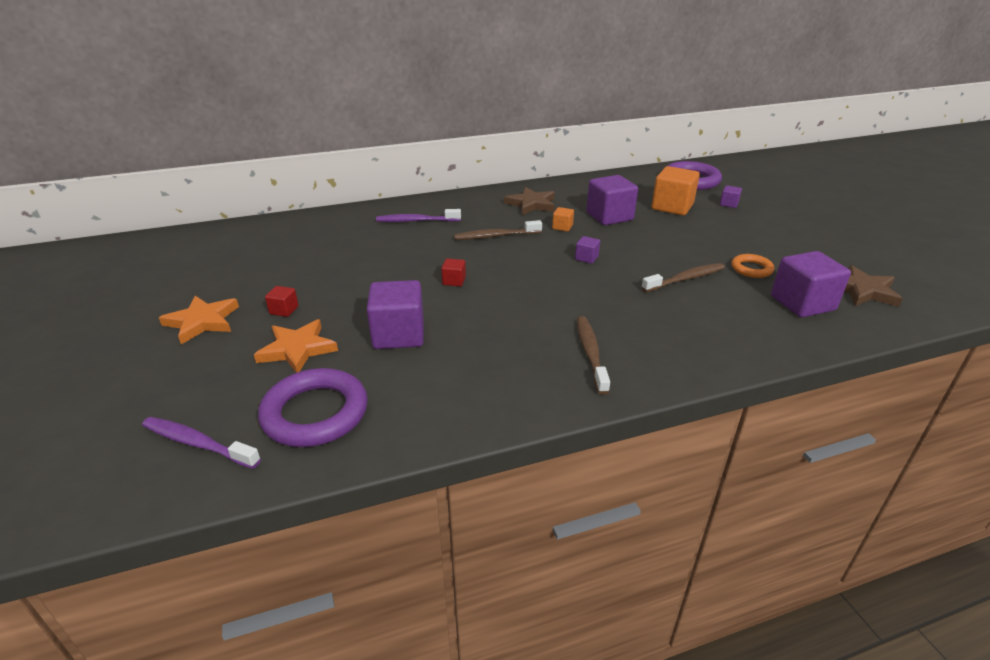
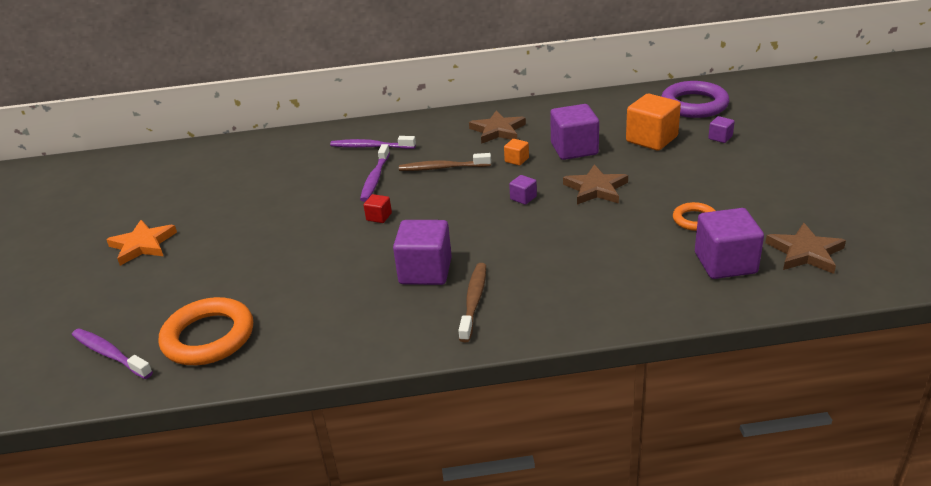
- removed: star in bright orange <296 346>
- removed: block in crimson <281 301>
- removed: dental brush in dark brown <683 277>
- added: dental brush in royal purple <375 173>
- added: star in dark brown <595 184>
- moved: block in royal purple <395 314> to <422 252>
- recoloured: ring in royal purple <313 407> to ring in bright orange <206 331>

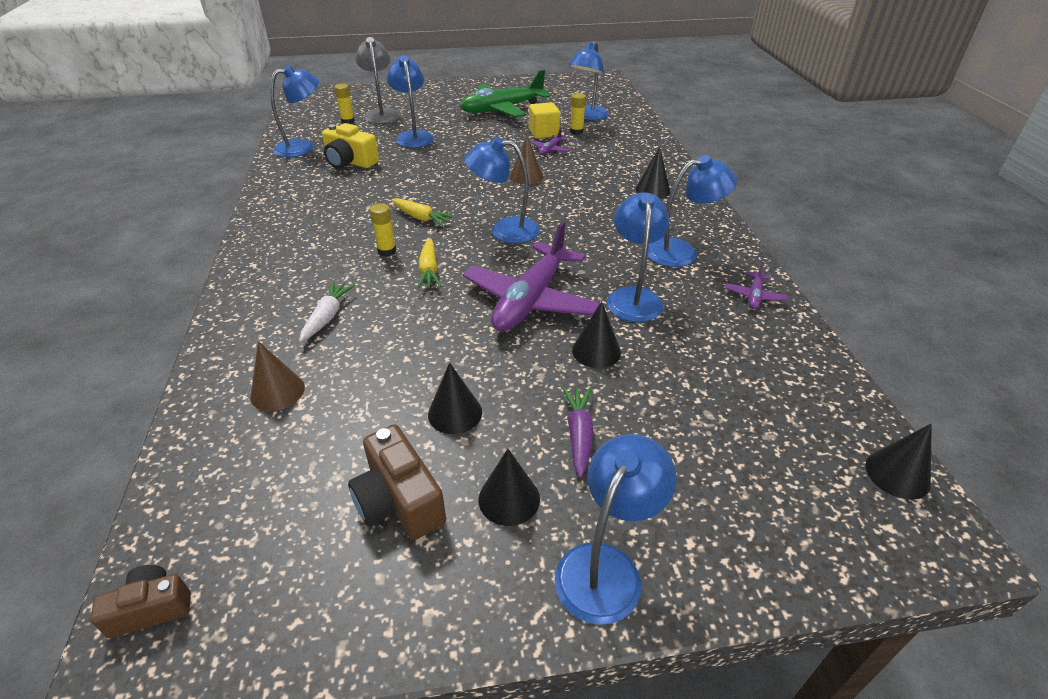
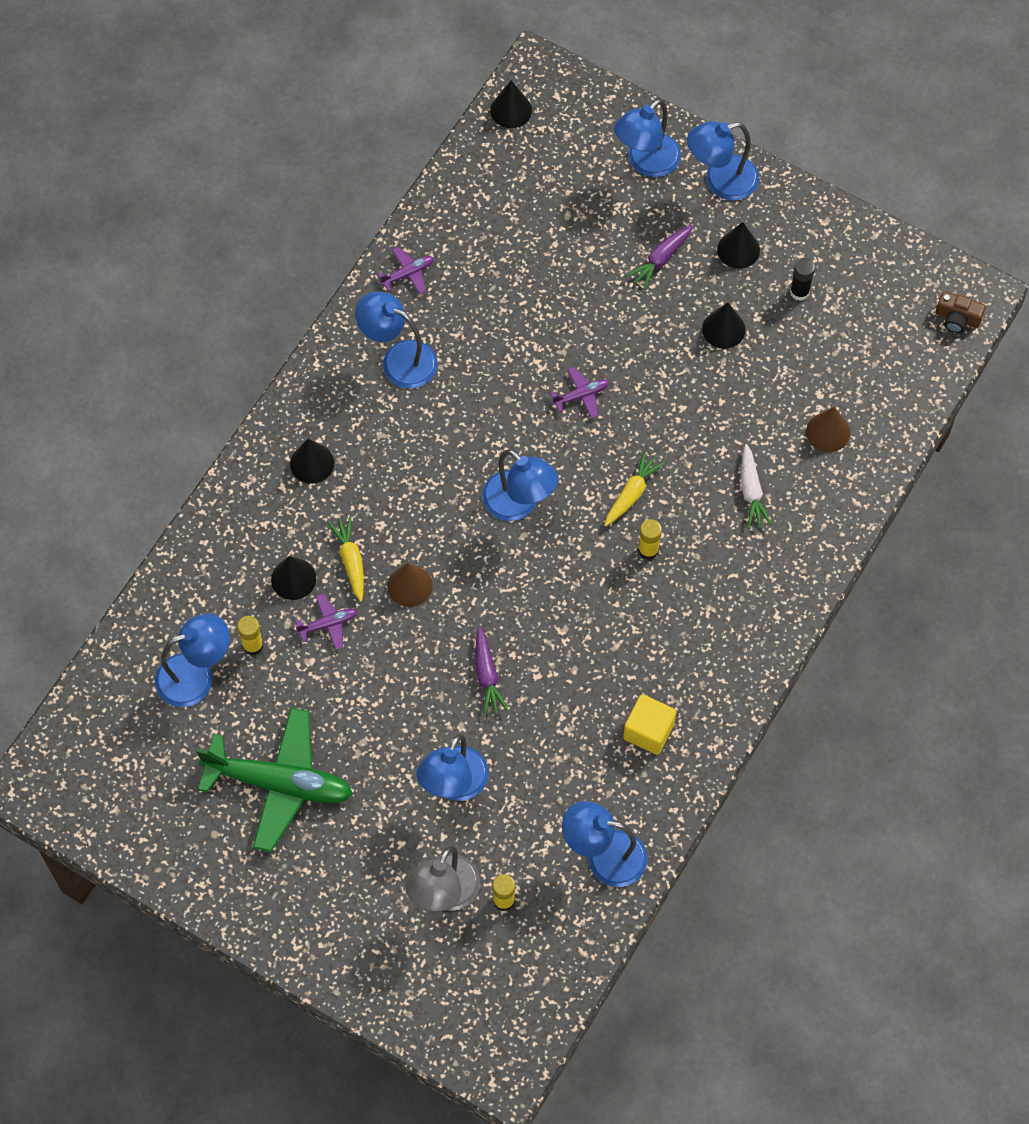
- removed: camera in bright yellow <350 146>
- added: toy carrot in royal purple <492 671>
- moved: toy carrot in bright yellow <423 212> to <345 559>
- moved: block in bright yellow <544 120> to <649 724>
- moved: cone shape in black <596 335> to <293 578>
- moved: lamp in cobalt <638 257> to <647 138>
- replaced: camera in dark brown <397 482> to glue stick in black <802 279>
- turned: toy carrot in white <327 311> = <756 486> 60 degrees counterclockwise
- resized: plane in royal purple <531 276> = <579 392> x0.42

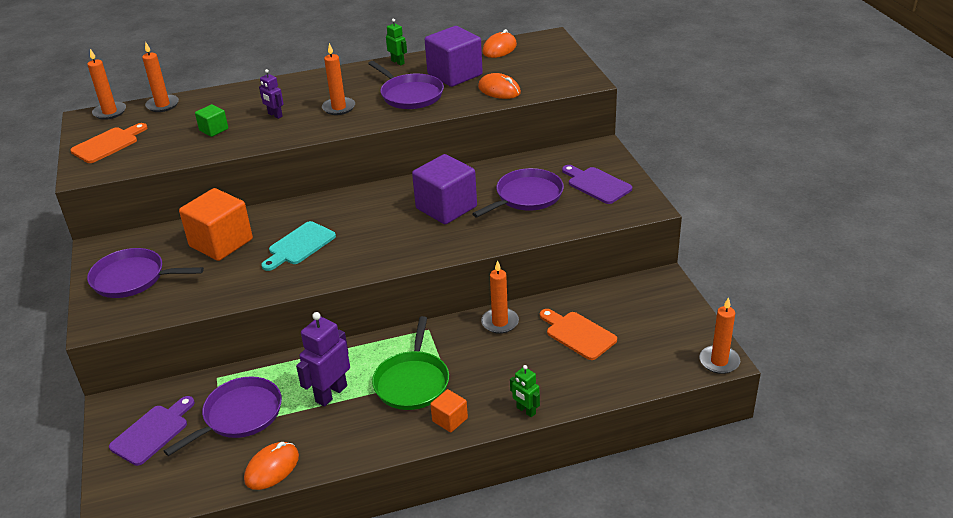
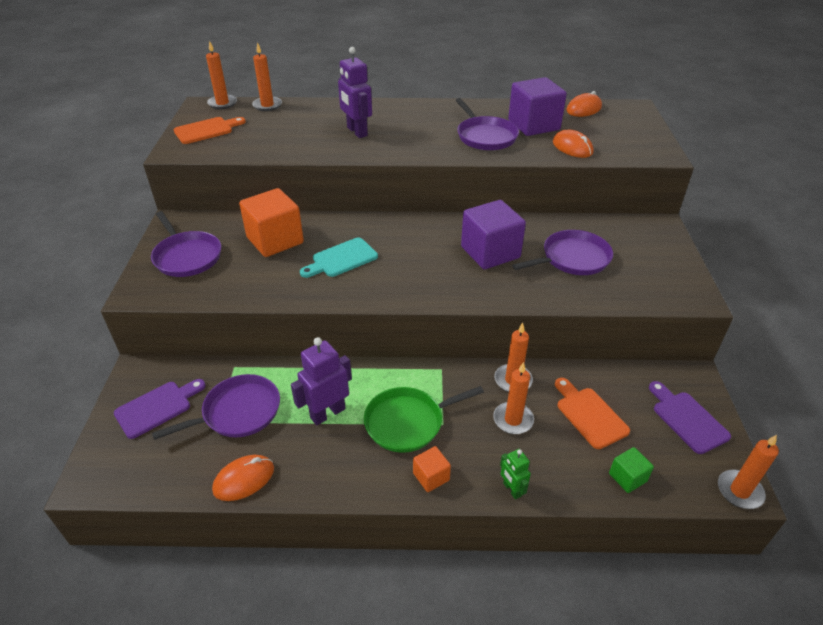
- removed: toy robot in leaf-green <396 42>
- moved: block in leaf-green <211 120> to <631 470>
- moved: candle in bright orange <338 79> to <513 398>
- moved: cutting board in royal purple <597 184> to <690 417>
- turned: frying pan in royal purple <145 273> = <186 244> 150 degrees counterclockwise
- turned: frying pan in leaf-green <410 363> = <424 419> 45 degrees clockwise
- resized: toy robot in royal purple <271 94> = <355 92> x1.77

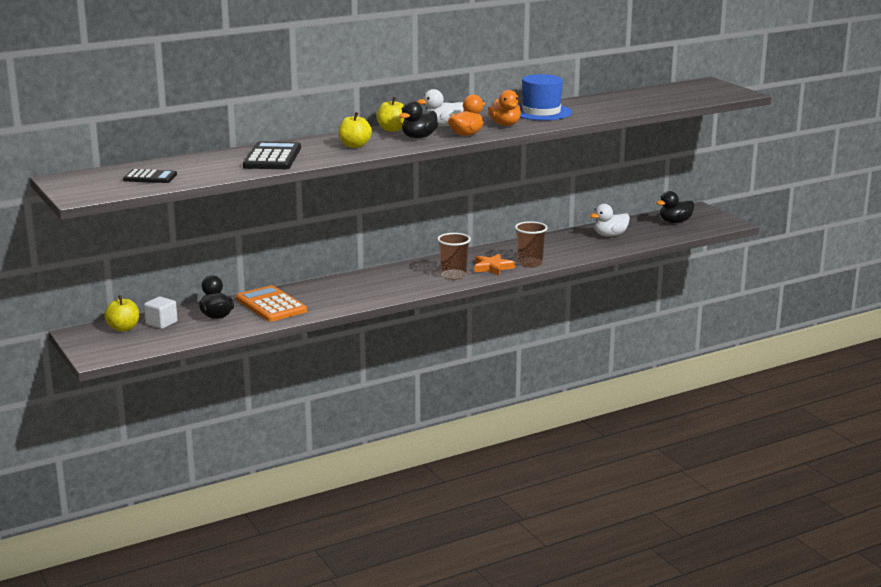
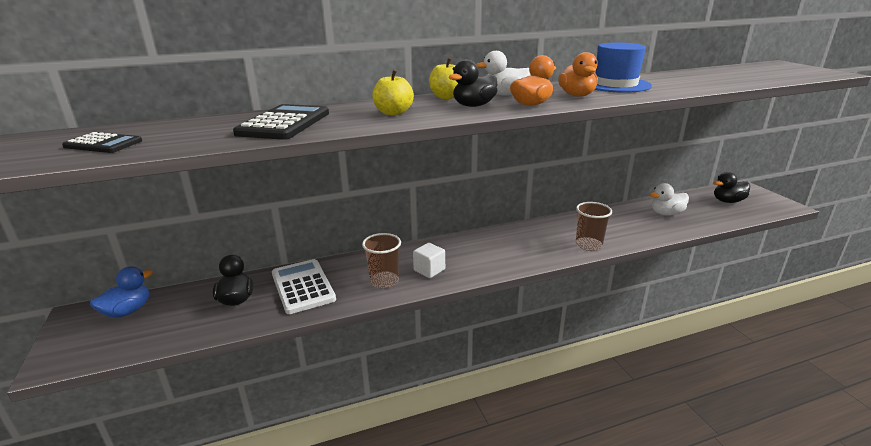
- removed: star in bright orange <494 265>
- moved: block in white <161 312> to <429 260>
- moved: cup in dark brown <454 256> to <381 260>
- replaced: apple in bright yellow <121 313> to toy duck in cobalt <121 292>
- recoloured: calculator in bright orange <271 303> to calculator in white <304 286>

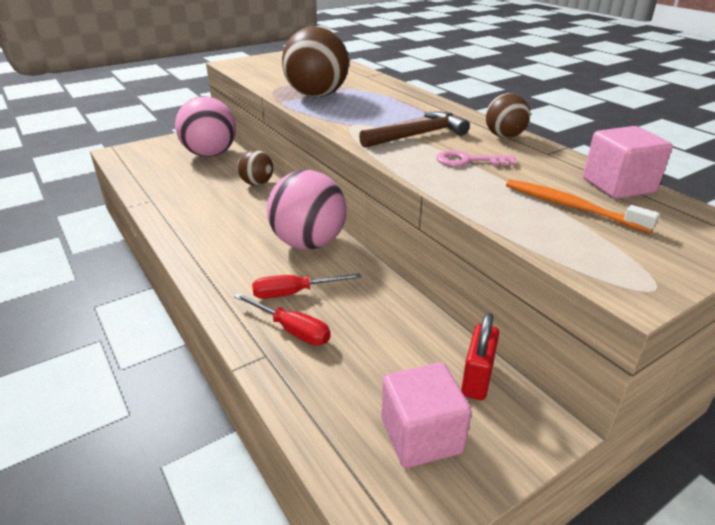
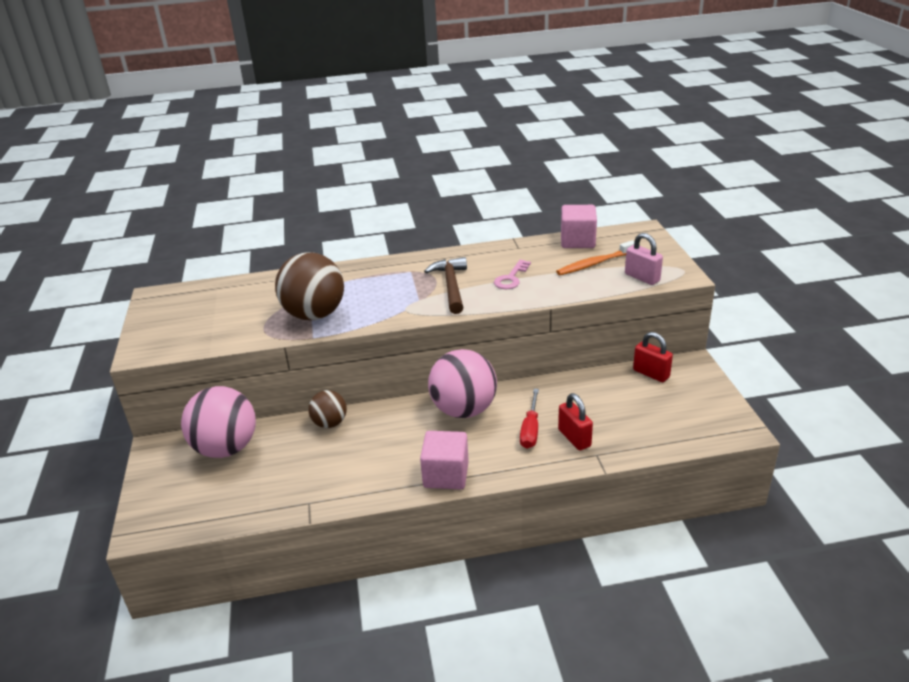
- removed: ball in dark brown <508 115>
- added: lock in pink <644 259>
- moved: block in pink <427 415> to <444 460>
- replaced: hand screwdriver in crimson <282 319> to lock in crimson <575 422>

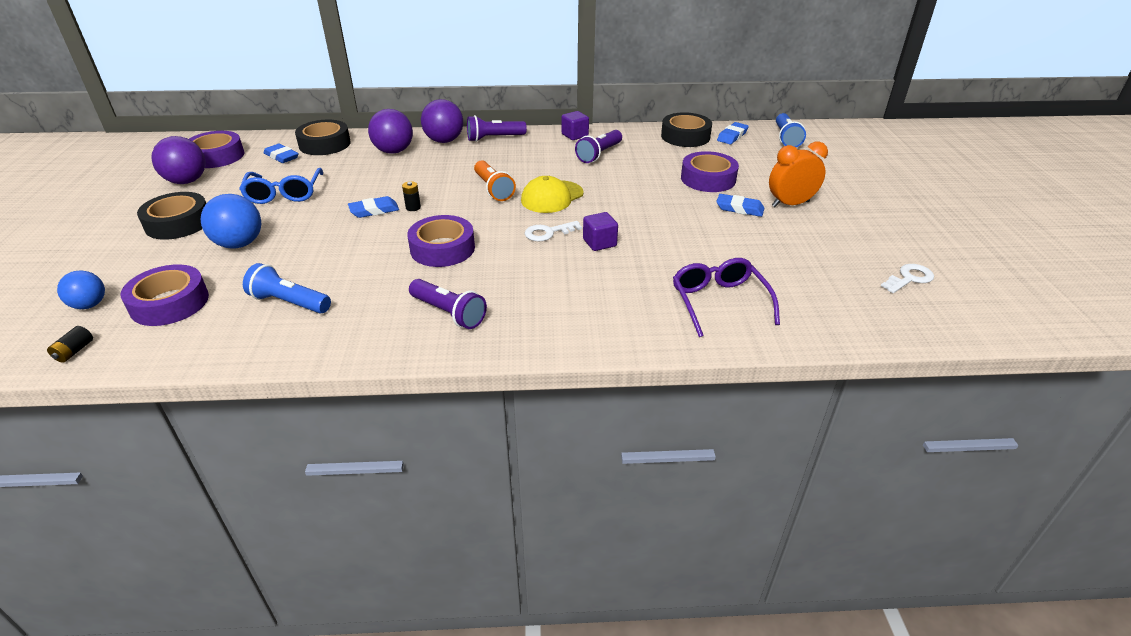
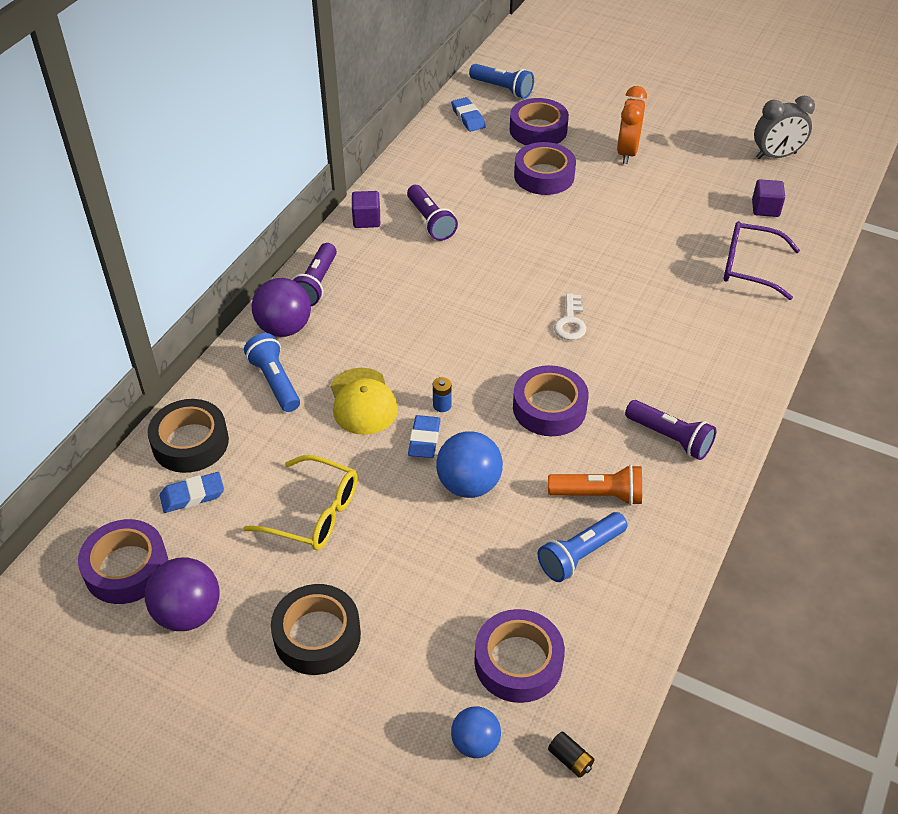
- removed: sticky tape in black <686 129>
- removed: pencil eraser in cobalt <740 205>
- added: sticky tape in royal purple <539 121>
- moved: ball in cobalt <231 221> to <469 465>
- moved: pocket torch in bright orange <495 180> to <595 484>
- moved: peaked cap in bright yellow <552 194> to <364 401>
- moved: block in royal purple <600 231> to <768 198>
- replaced: ball in royal purple <390 131> to pocket torch in cobalt <272 372>
- replaced: door key in white <907 278> to alarm clock in grey <784 127>
- recoloured: eyeglasses in cobalt <281 186> to eyeglasses in bright yellow <301 502>
- recoloured: power cell in black <411 196> to power cell in cobalt <442 394>
- turned: pocket torch in royal purple <448 304> = <670 430> 60 degrees clockwise

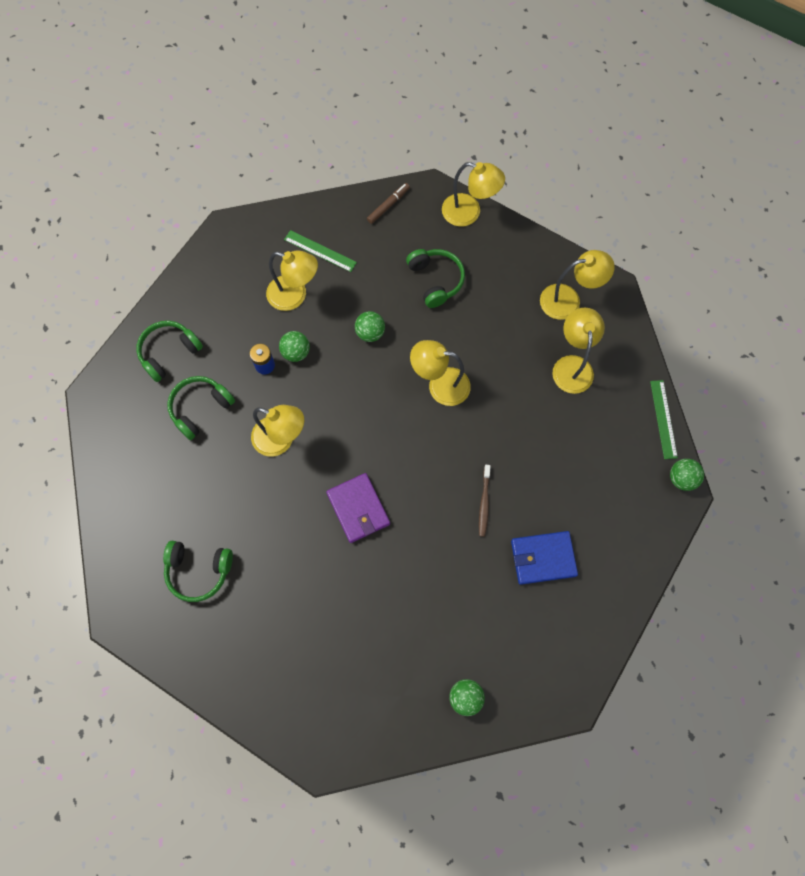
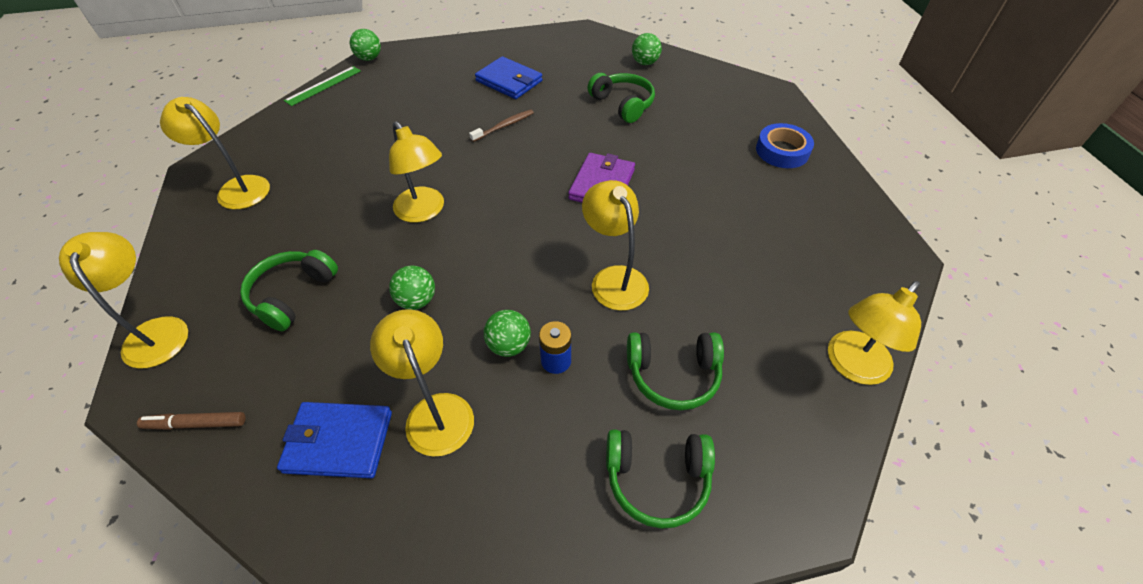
- added: sticky tape in cobalt <785 145>
- moved: over-ear headphones in leaf-green <198 571> to <621 98>
- moved: lamp in bright yellow <578 351> to <874 333>
- replaced: ruler in leaf-green <320 251> to card wallet in cobalt <334 440>

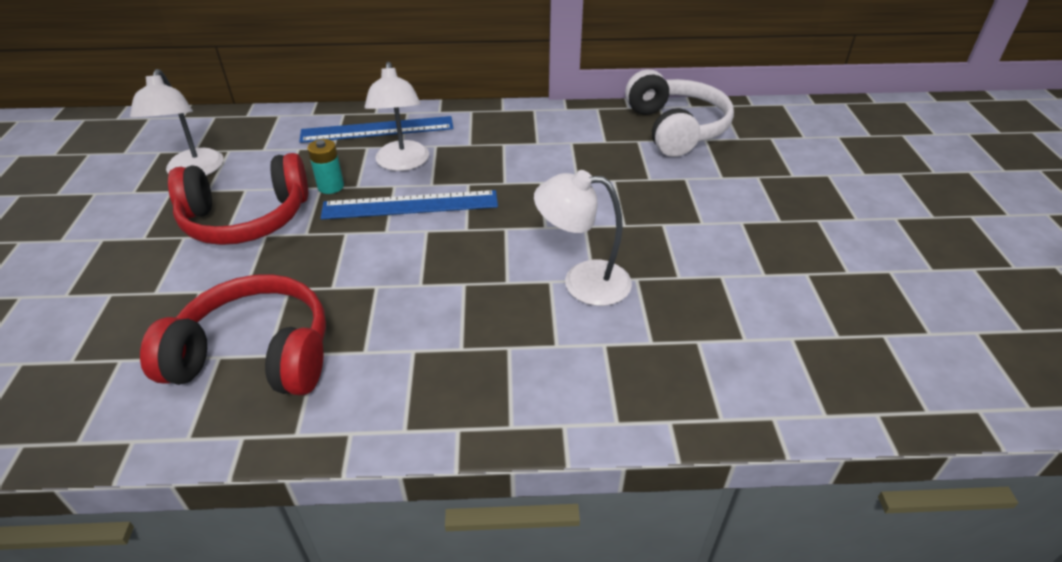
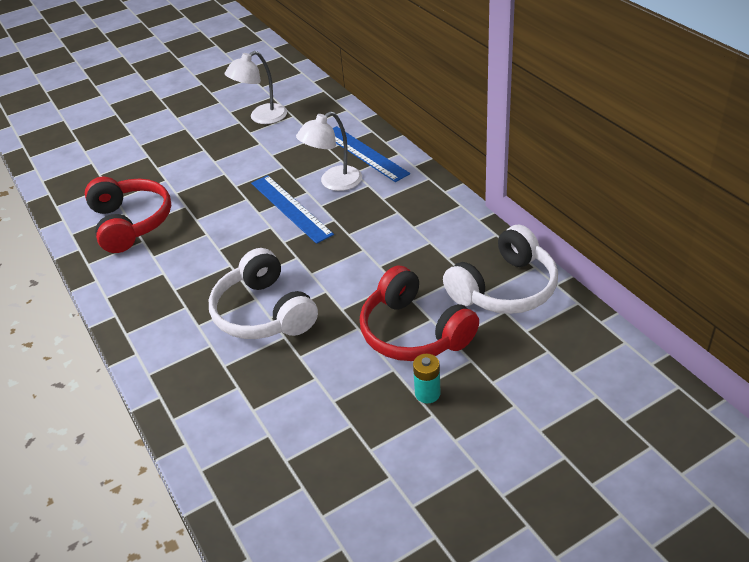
- moved: over-ear headphones in crimson <238 199> to <419 313>
- moved: power cell in aqua <325 166> to <427 378>
- replaced: lamp in white <583 238> to over-ear headphones in white <263 293>

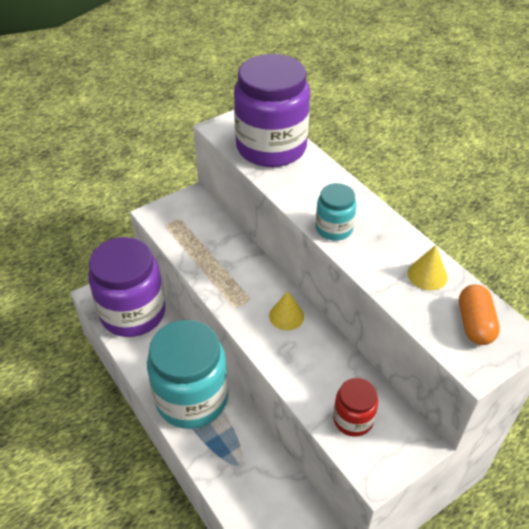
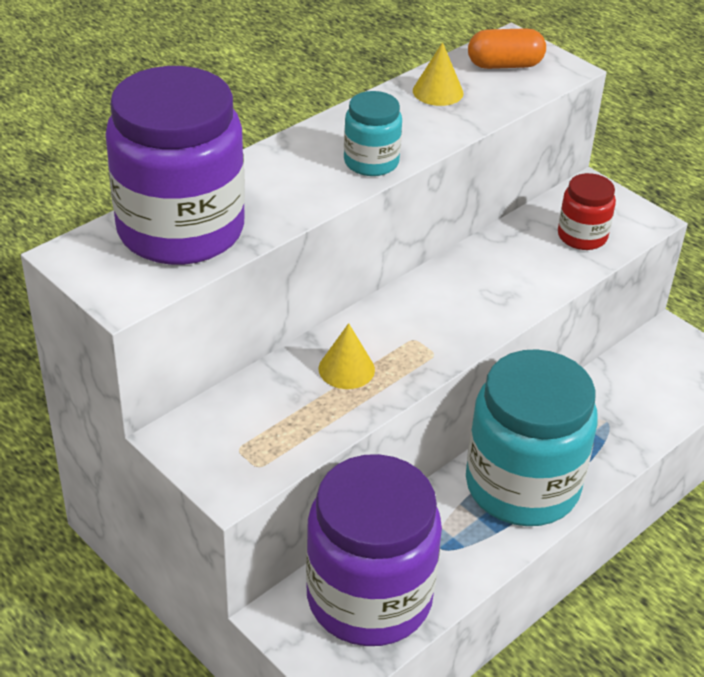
- moved: cone shape in bright yellow <286 310> to <347 356>

